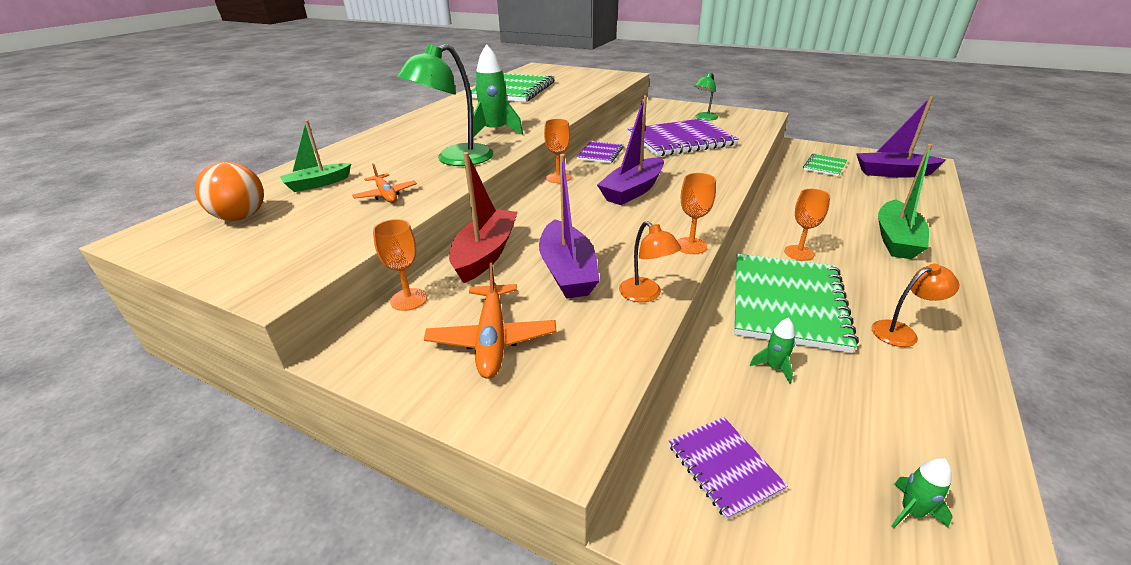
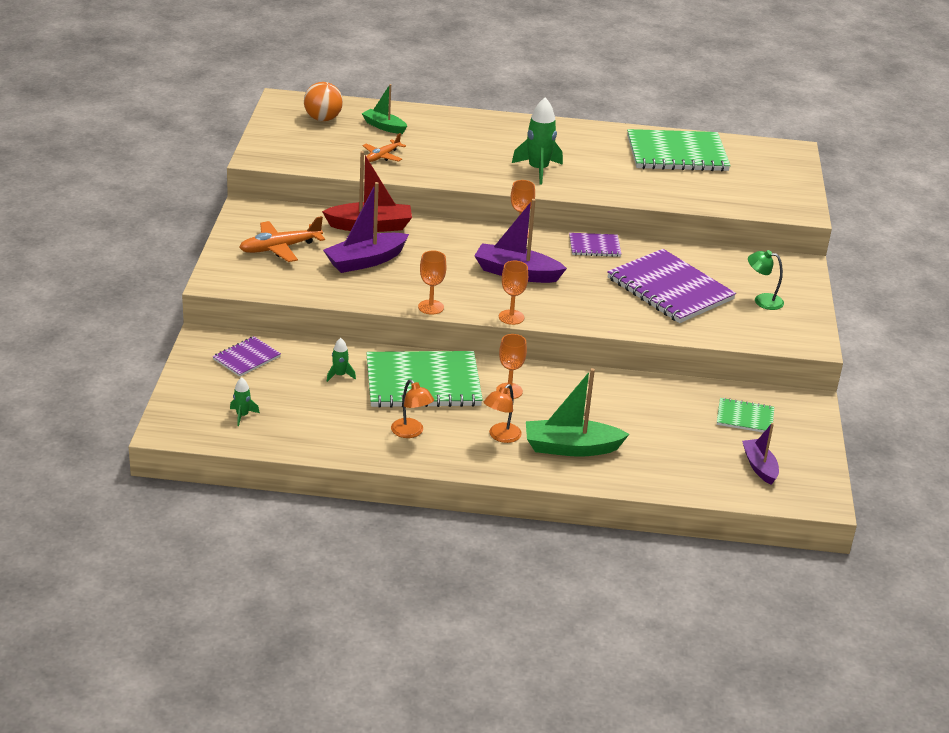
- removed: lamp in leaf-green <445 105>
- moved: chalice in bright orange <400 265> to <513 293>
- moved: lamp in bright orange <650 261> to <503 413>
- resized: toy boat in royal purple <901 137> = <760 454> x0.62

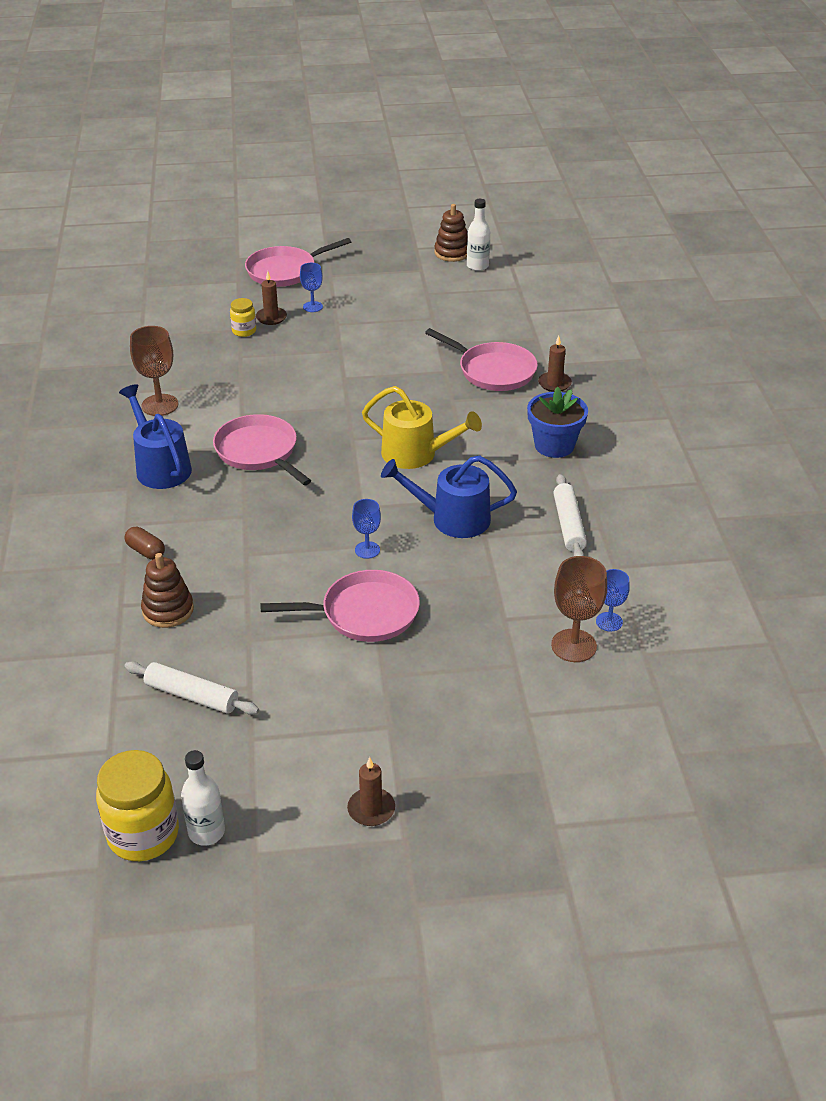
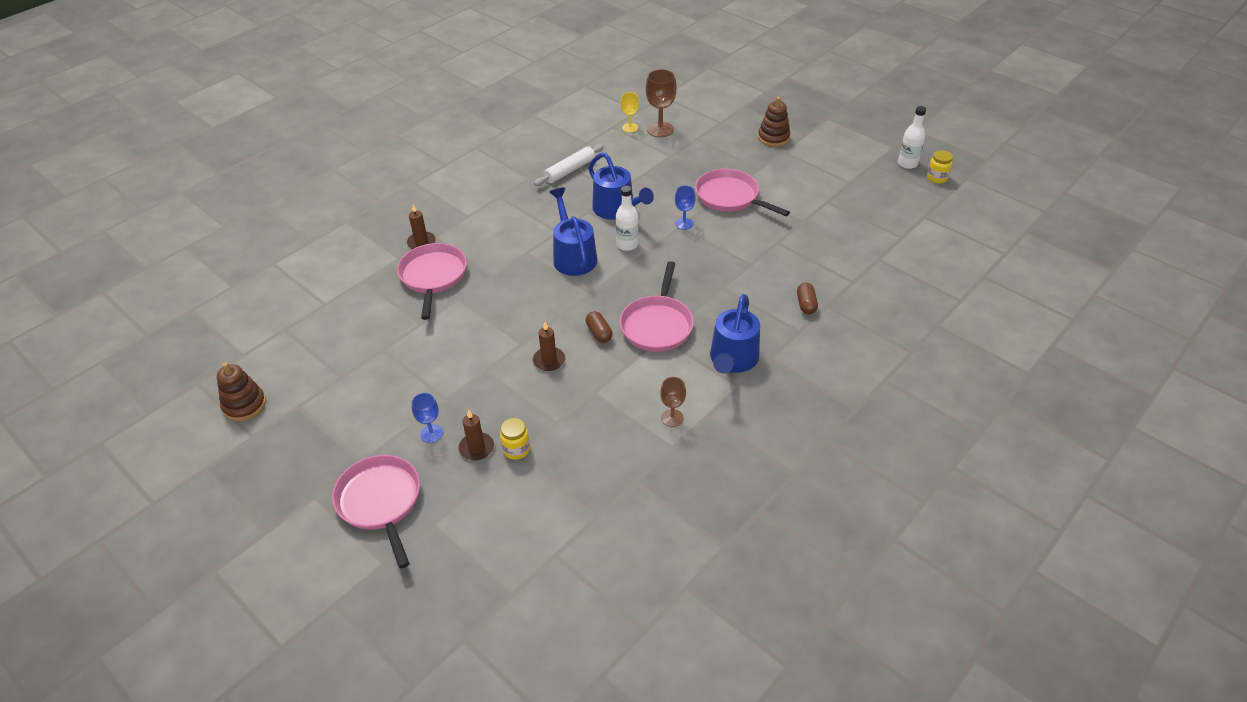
- removed: pastry roller in white <191 688>
- removed: flower pot in cobalt <557 422>
- added: pill shape in dark brown <599 327>
- moved: ring stacker in dark brown <167 590> to <774 122>
- moved: candle in dark brown <371 791> to <549 346>
- moved: bottle in white <478 235> to <627 218>
- recoloured: sprinkling can in bright yellow <422 427> to sprinkling can in cobalt <573 232>
- recoloured: chalice in cobalt <613 600> to chalice in bright yellow <630 112>
- turned: frying pan in pink <298 262> = <376 511> 135 degrees counterclockwise
- resized: preserve jar in bright yellow <137 805> = <940 166> x0.52
- resized: chalice in dark brown <154 371> = <673 402> x0.60

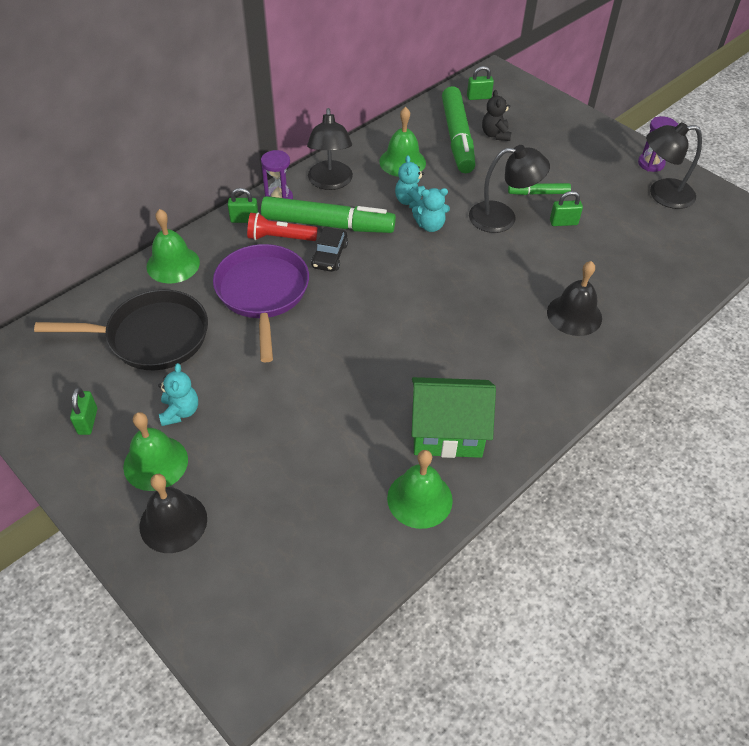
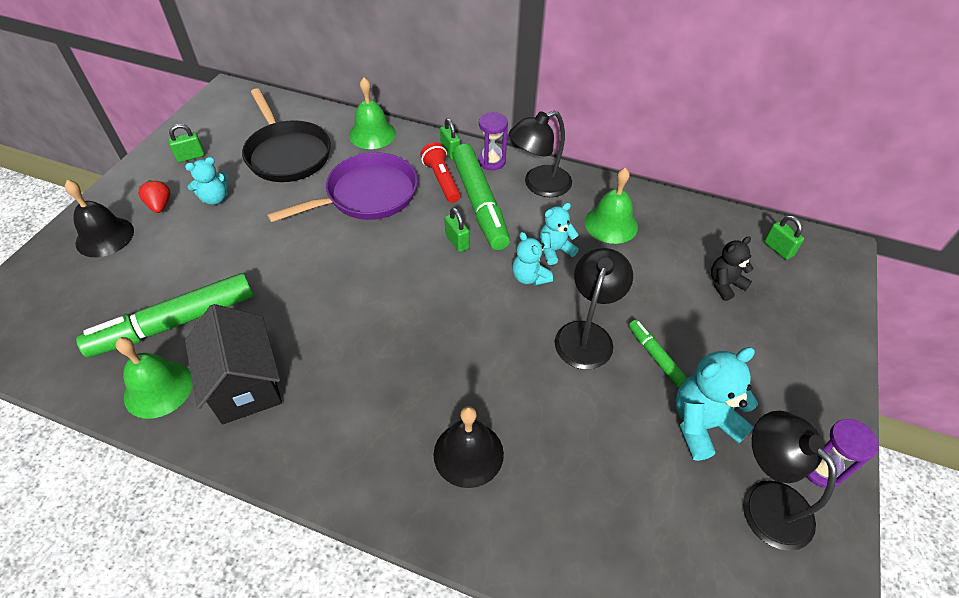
- removed: car in black <329 249>
- added: teddy bear in aqua <716 404>
- moved: marker pen in leaf-green <459 129> to <165 315>
- moved: lock in leaf-green <566 208> to <457 230>
- replaced: bell in leaf-green <155 451> to berry in crimson <154 196>
- recoloured: toy house in leaf-green <453 417> to toy house in black <233 364>
- turned: lamp in black <509 189> = <594 308> 135 degrees counterclockwise

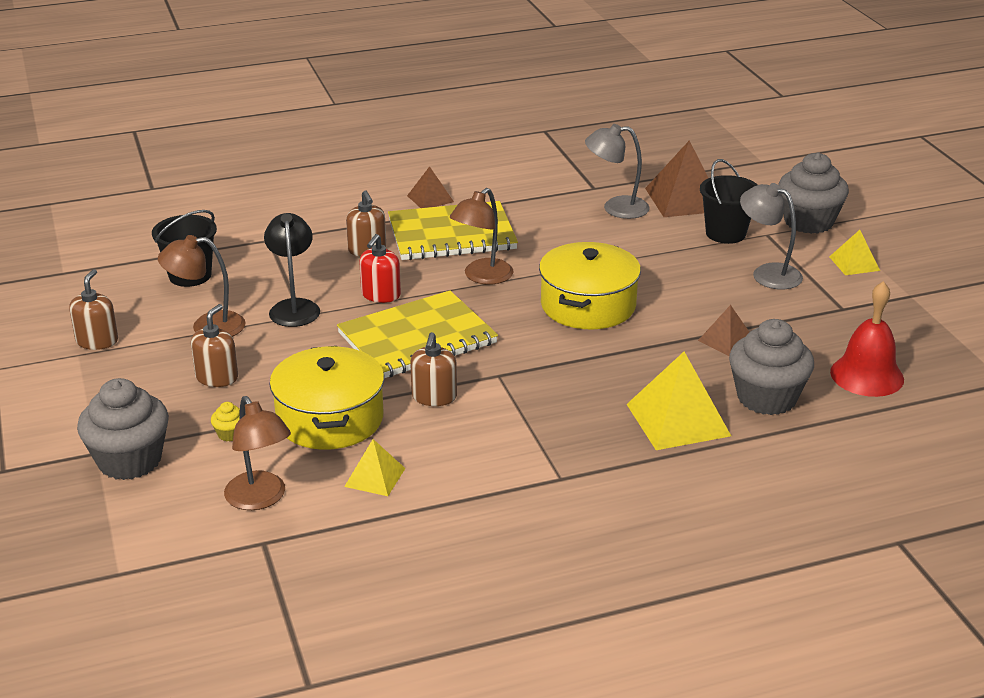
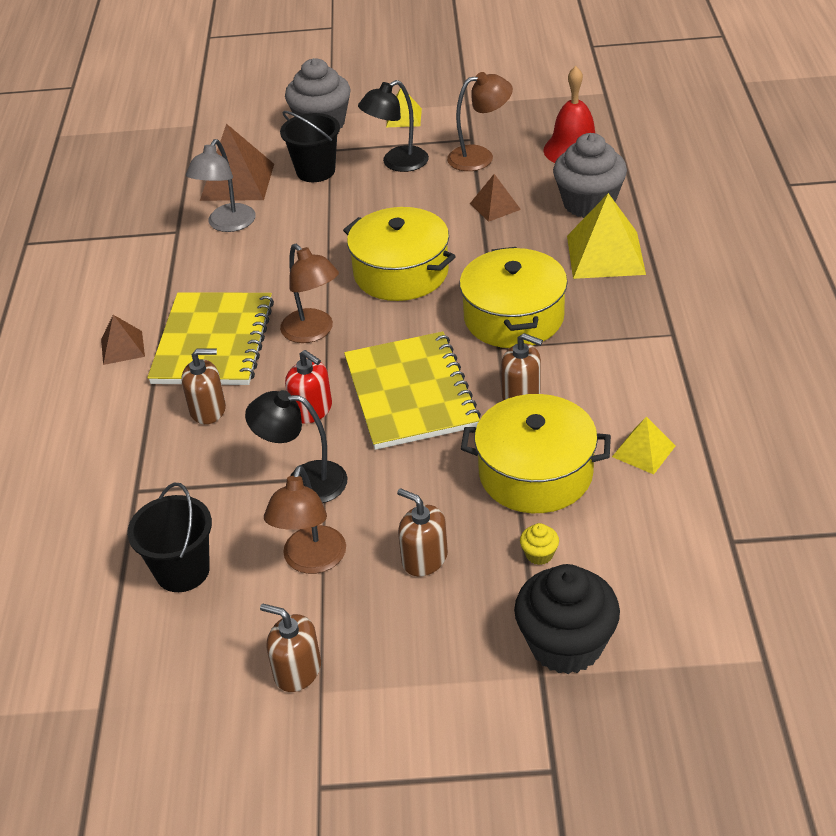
- added: stockpot in bright yellow <514 297>
- moved: lamp in dark brown <257 453> to <480 121>
- recoloured: muffin in grey <123 429> to muffin in black <567 619>
- recoloured: lamp in grey <771 236> to lamp in black <393 126>

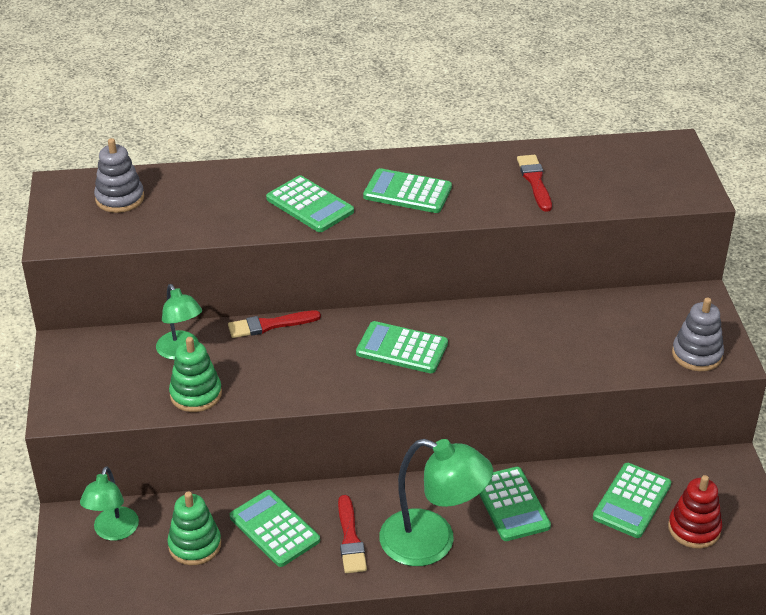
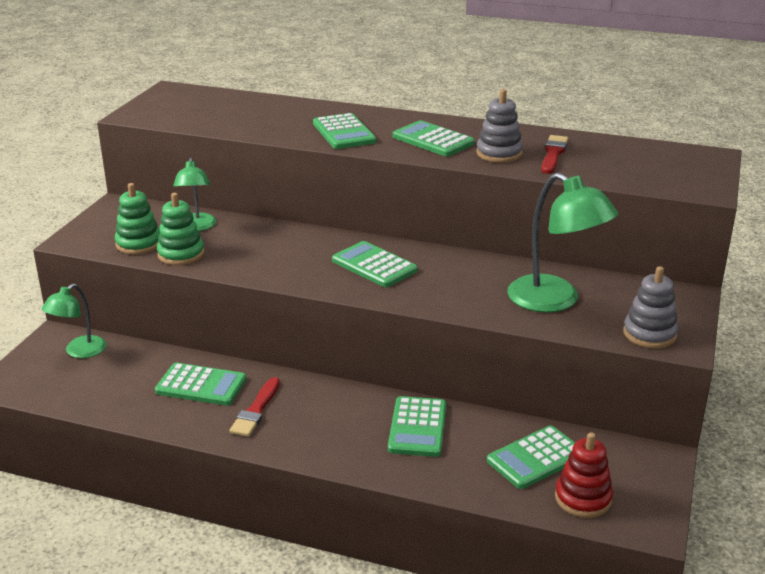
- removed: paintbrush in crimson <274 324>
- moved: ring stacker in grey <119 175> to <499 126>
- moved: ring stacker in leaf-green <194 528> to <137 219>
- moved: lamp in leaf-green <436 502> to <562 242>
- turned: calculator in leaf-green <275 528> = <201 384> 120 degrees clockwise

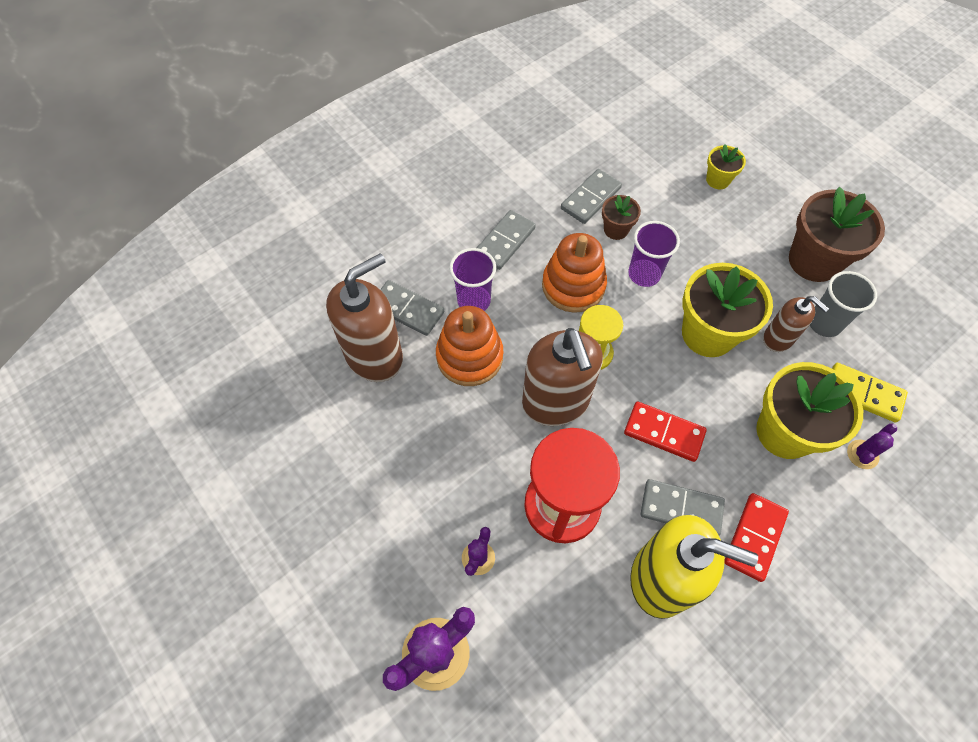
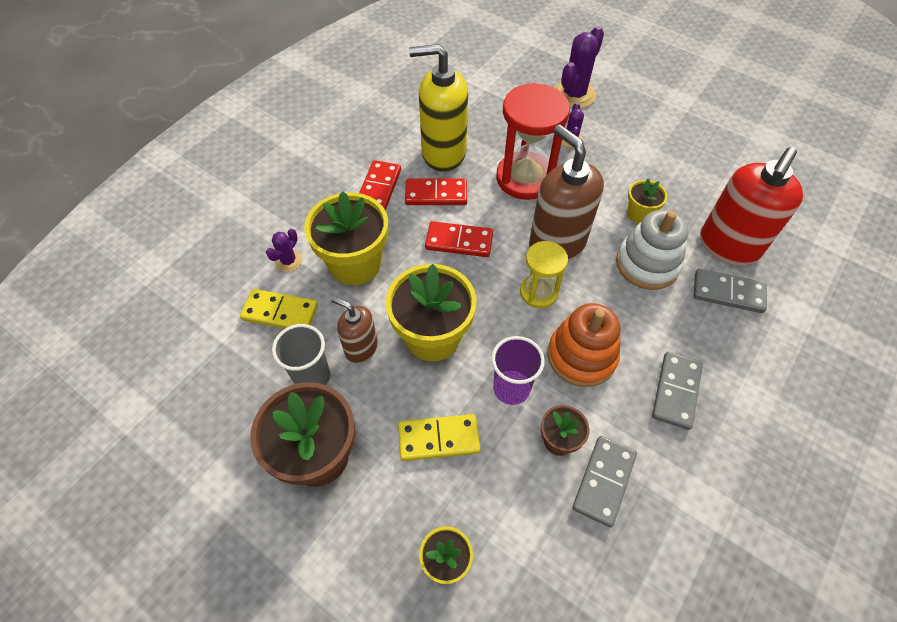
- removed: cup in royal purple <472 279>
- added: domino in bright yellow <439 437>
- added: flower pot in bright yellow <647 201>
- recoloured: soap dispenser in dark brown <364 317> to soap dispenser in crimson <751 206>
- recoloured: ring stacker in bright orange <469 346> to ring stacker in white <652 250>
- recoloured: domino in grey <683 507> to domino in crimson <436 191>

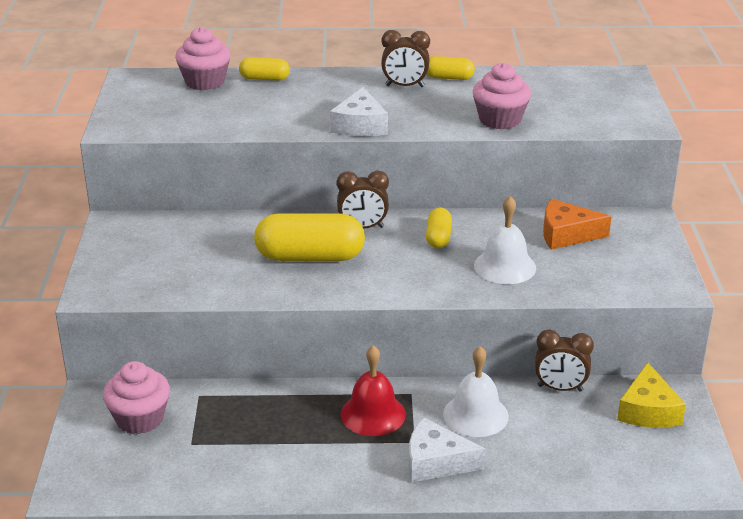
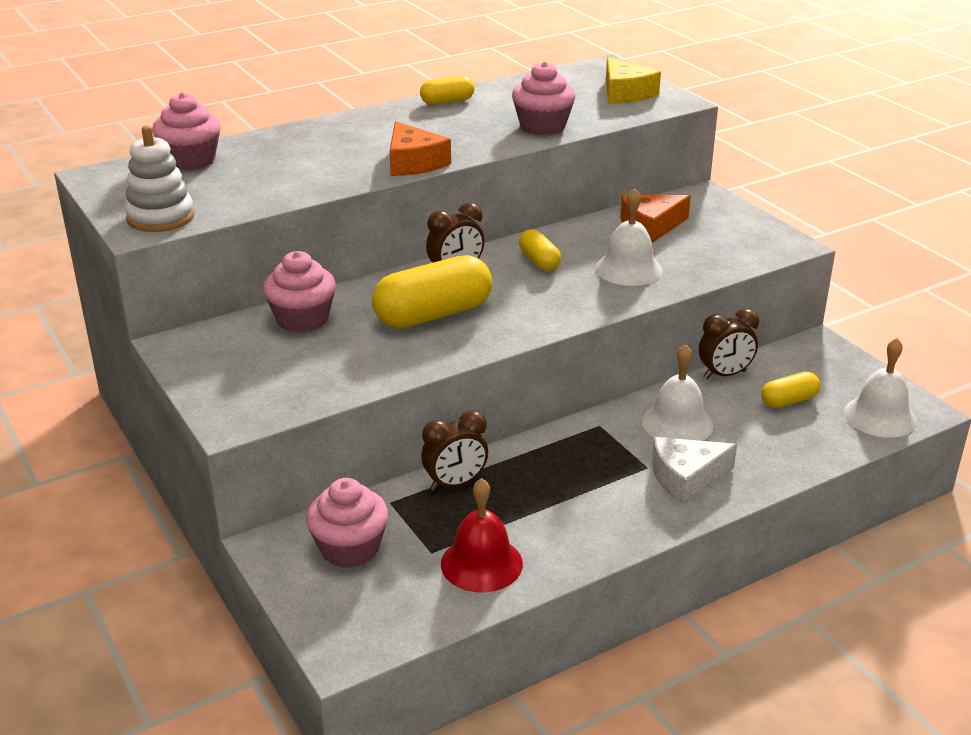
- added: ring stacker in white <159 178>
- added: muffin in pink <299 292>
- added: bell in white <880 388>
- moved: pill shape in bright yellow <264 68> to <790 390>
- moved: bell in crimson <373 390> to <482 535>
- moved: alarm clock in dark brown <405 58> to <454 450>
- moved: cheese in bright yellow <651 395> to <633 80>
- recoloured: cheese in white <359 112> to cheese in bright orange <420 148>

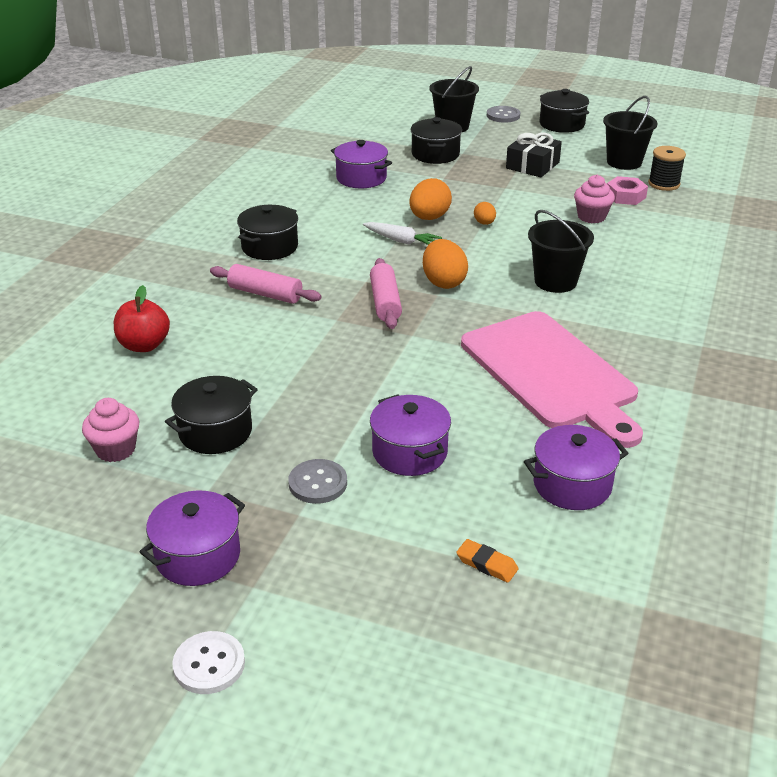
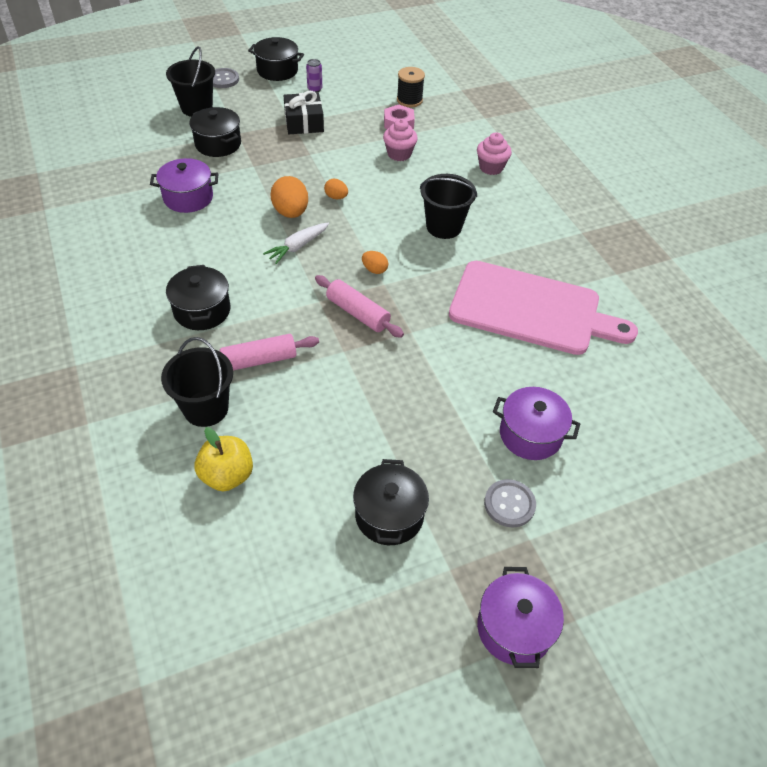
- removed: sewing button in white <208 662>
- removed: pencil eraser in bright orange <487 561>
- removed: stockpot in royal purple <576 467>
- added: soda can in royal purple <314 75>
- moved: muffin in pink <110 430> to <494 154>
- moved: sand bucket in black <630 133> to <197 382>
- recoloured: apple in crimson <142 318> to apple in bright yellow <224 459>
- turned: toy carrot in white <402 233> = <296 243> 150 degrees clockwise
- resized: egg in bright orange <445 264> = <375 262> x0.54

